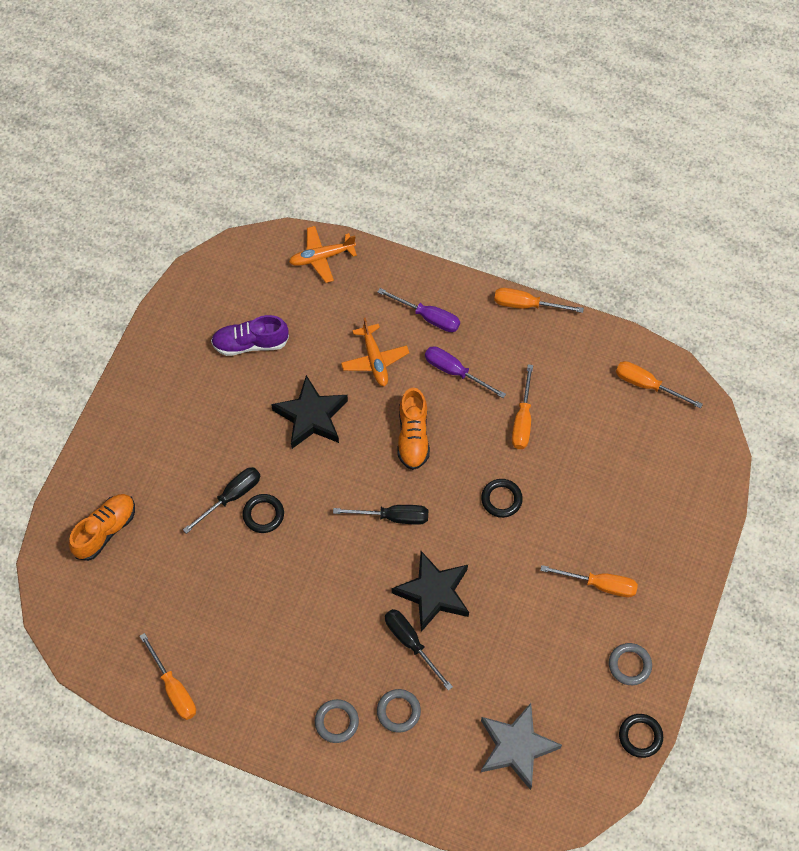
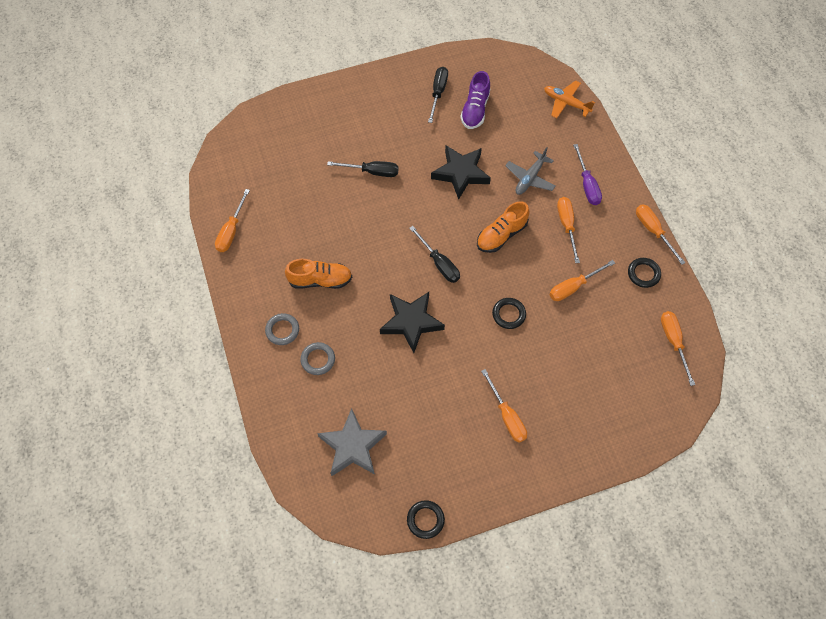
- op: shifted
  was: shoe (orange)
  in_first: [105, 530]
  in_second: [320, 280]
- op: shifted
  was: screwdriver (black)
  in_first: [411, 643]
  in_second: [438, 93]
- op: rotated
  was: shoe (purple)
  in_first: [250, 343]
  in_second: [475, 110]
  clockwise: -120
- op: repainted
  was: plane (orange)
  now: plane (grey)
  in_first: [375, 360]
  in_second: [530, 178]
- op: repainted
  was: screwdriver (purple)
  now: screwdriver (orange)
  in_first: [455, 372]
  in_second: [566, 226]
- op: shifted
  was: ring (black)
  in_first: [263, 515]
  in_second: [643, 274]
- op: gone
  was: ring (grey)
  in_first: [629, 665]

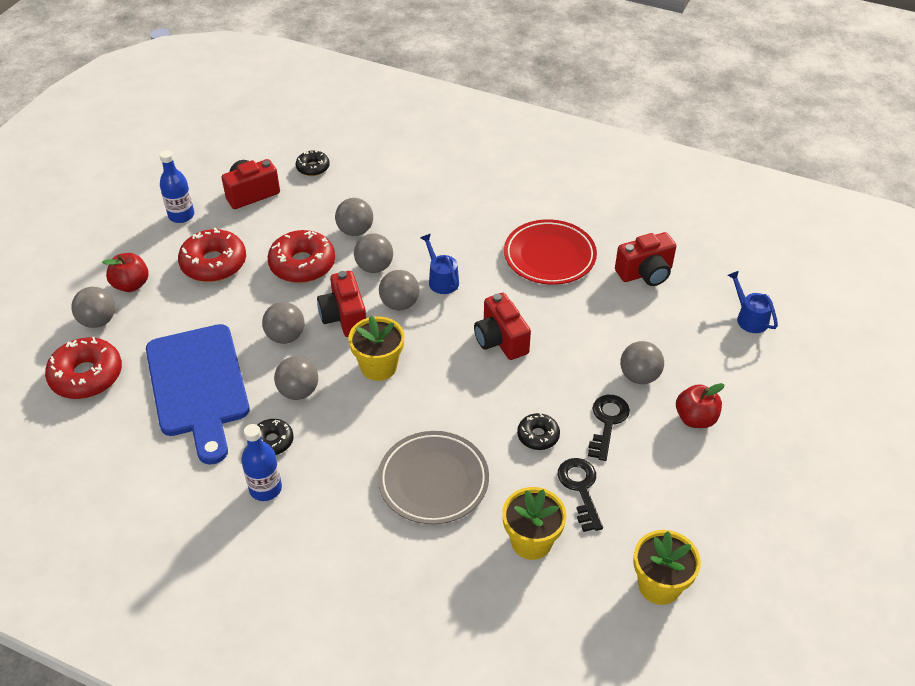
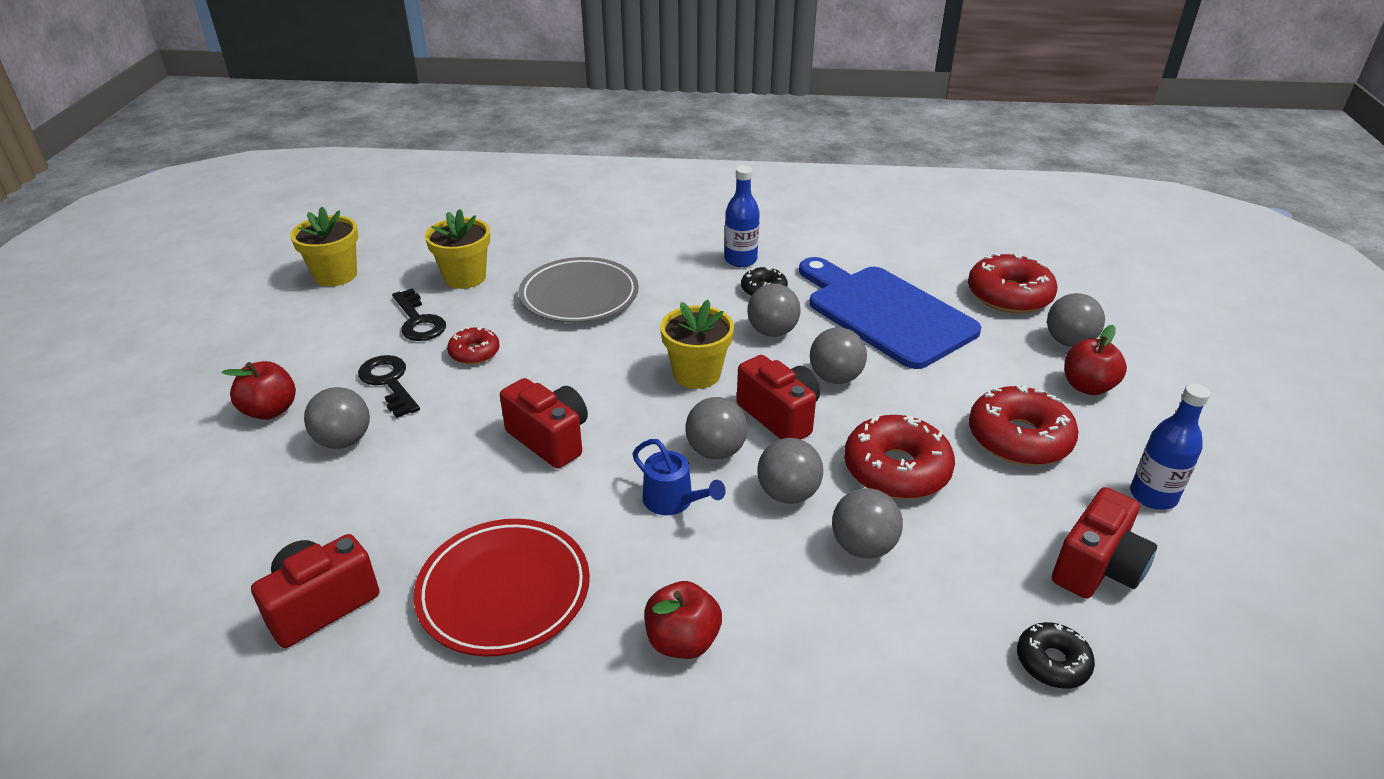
- op: rotated
  was: key (black)
  in_first: [607, 422]
  in_second: [389, 382]
  clockwise: 150
- op: repainted
  was: donut (black)
  now: donut (red)
  in_first: [538, 436]
  in_second: [474, 352]
- op: new
  now: apple (red)
  in_second: [682, 641]
- op: gone
  was: watering can (blue)
  in_first: [749, 318]

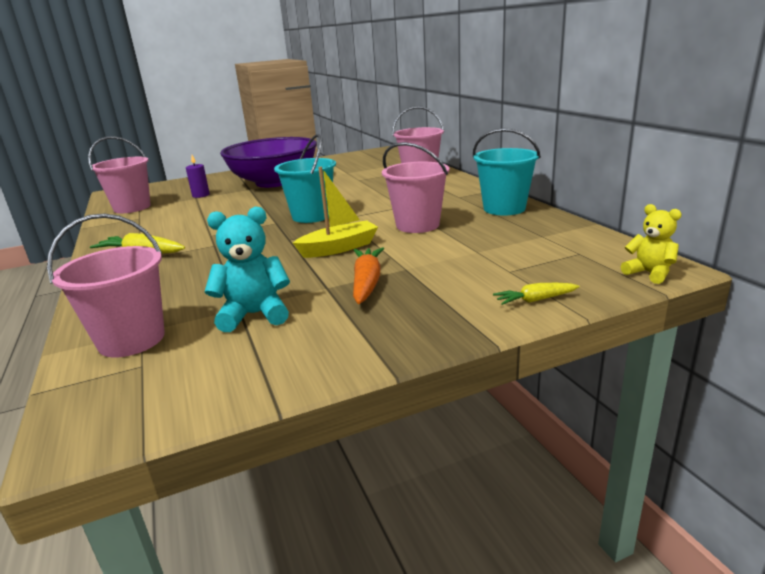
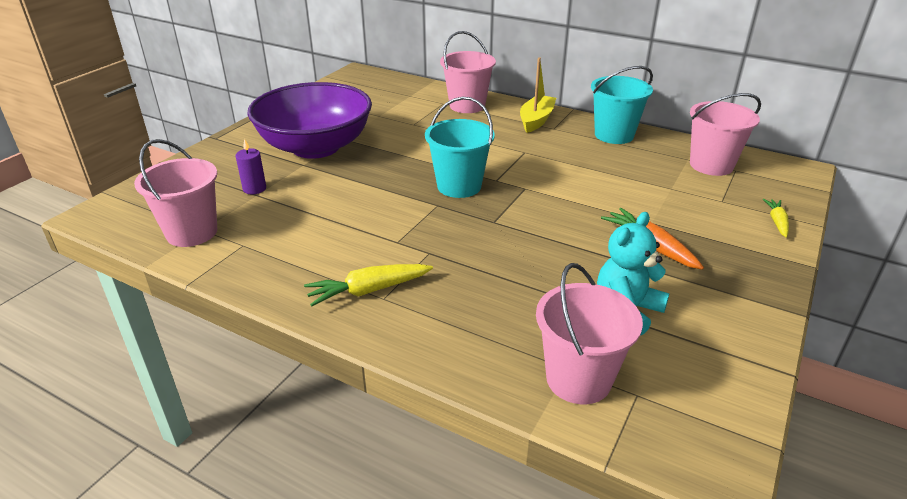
- op: shifted
  was: boat (yellow)
  in_first: [339, 248]
  in_second: [536, 120]
- op: shifted
  was: bucket (pink)
  in_first: [417, 225]
  in_second: [711, 165]
- op: rotated
  was: carrot (yellow)
  in_first: [535, 300]
  in_second: [777, 222]
  clockwise: 150
- op: gone
  was: teddy bear (yellow)
  in_first: [649, 273]

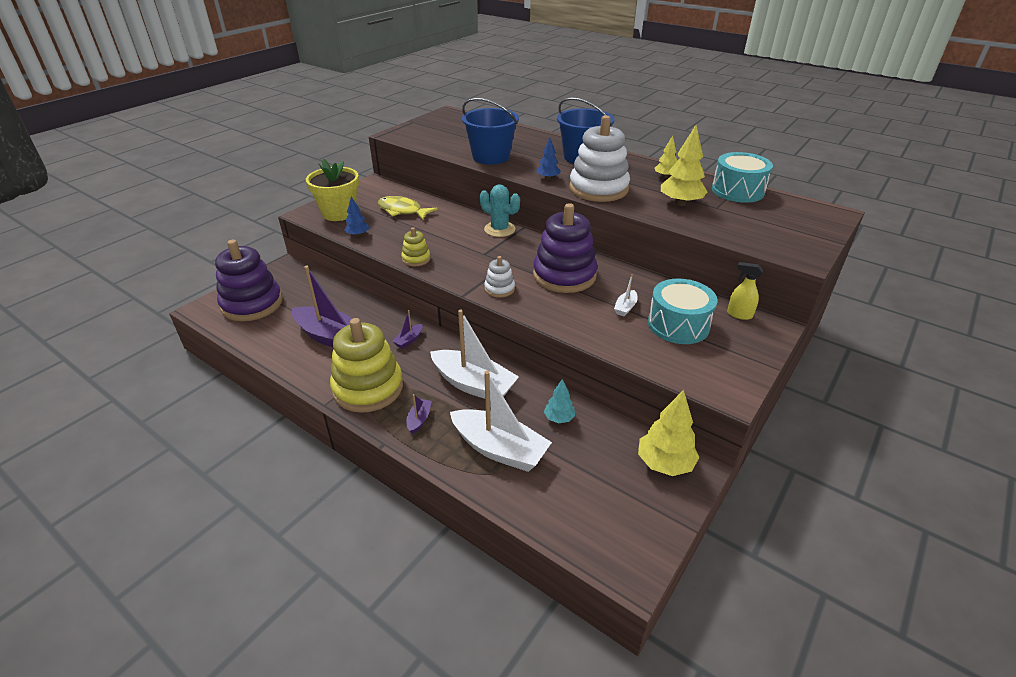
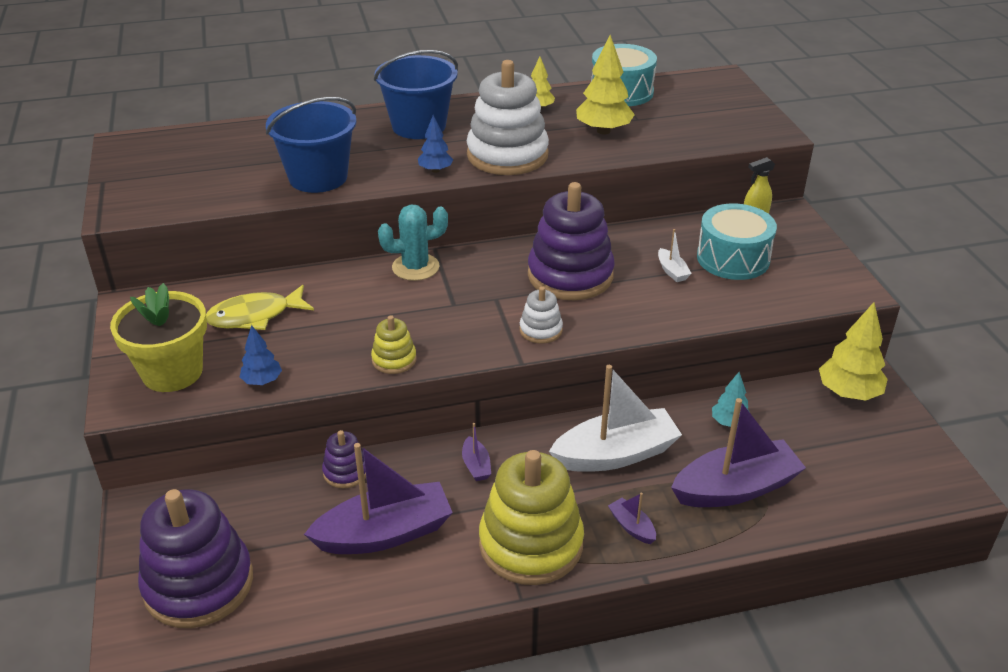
- op: new
  now: stacking toy (purple)
  in_second: [346, 472]
- op: repainted
  was: boat (white)
  now: boat (purple)
  in_first: [499, 449]
  in_second: [735, 488]

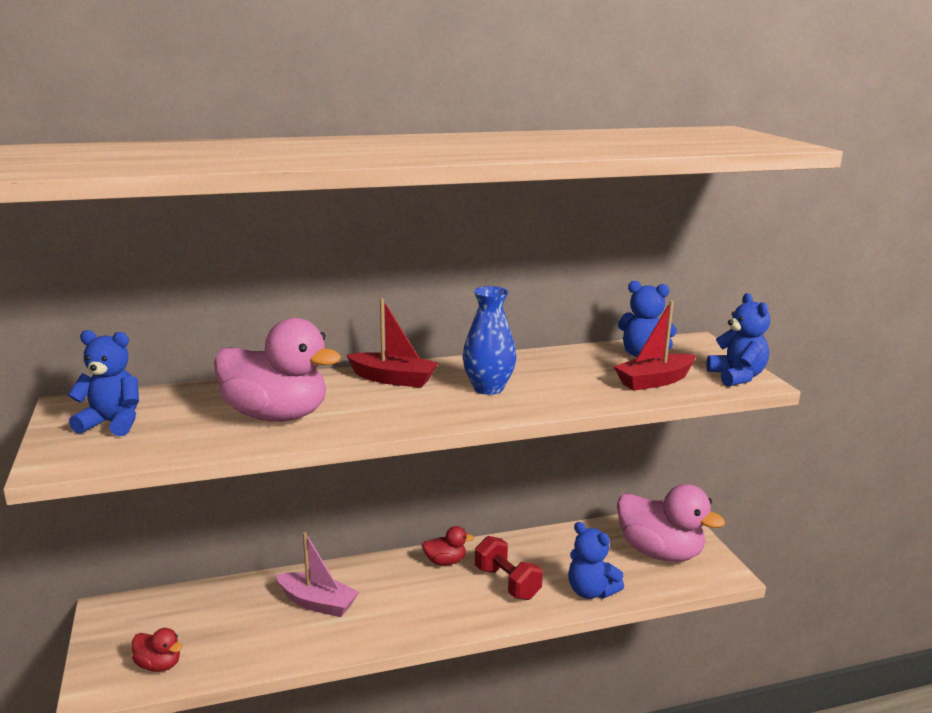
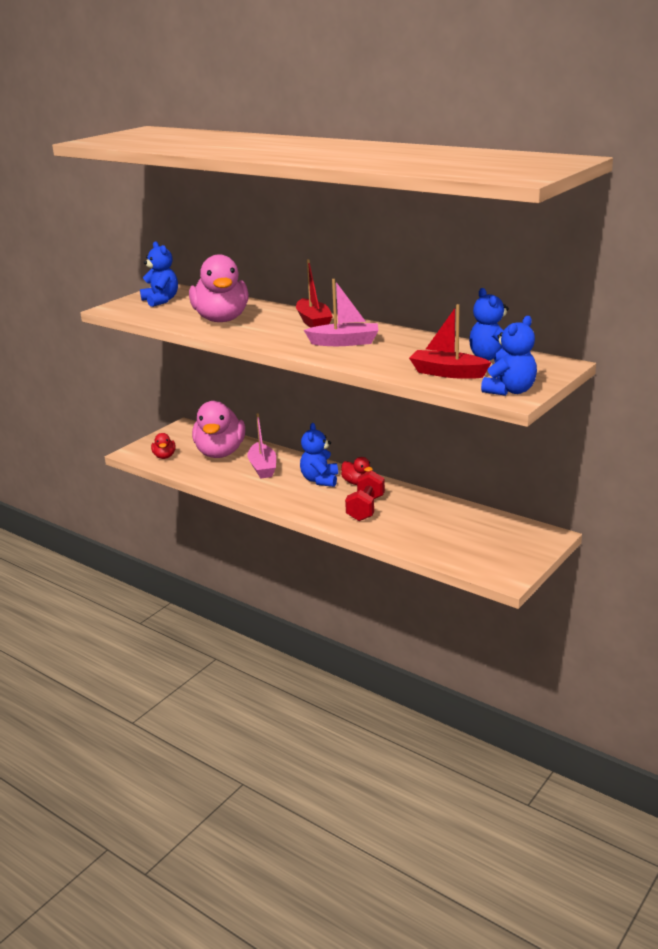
- op: shifted
  was: duck (pink)
  in_first: [660, 552]
  in_second: [220, 453]
- op: shifted
  was: teddy bear (blue)
  in_first: [591, 591]
  in_second: [320, 480]
- op: swapped
  was: vase (blue)
  now: boat (pink)
  in_first: [488, 388]
  in_second: [344, 342]

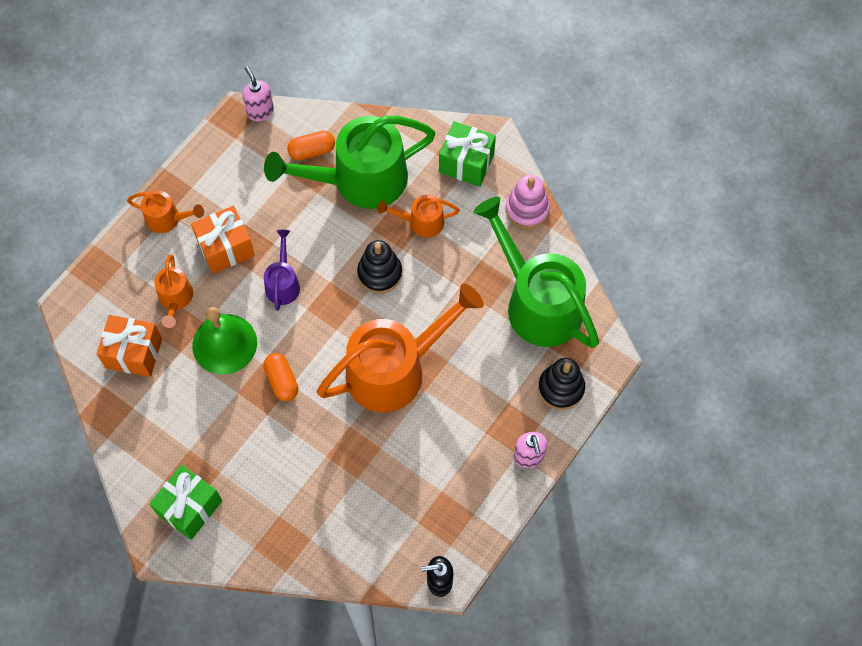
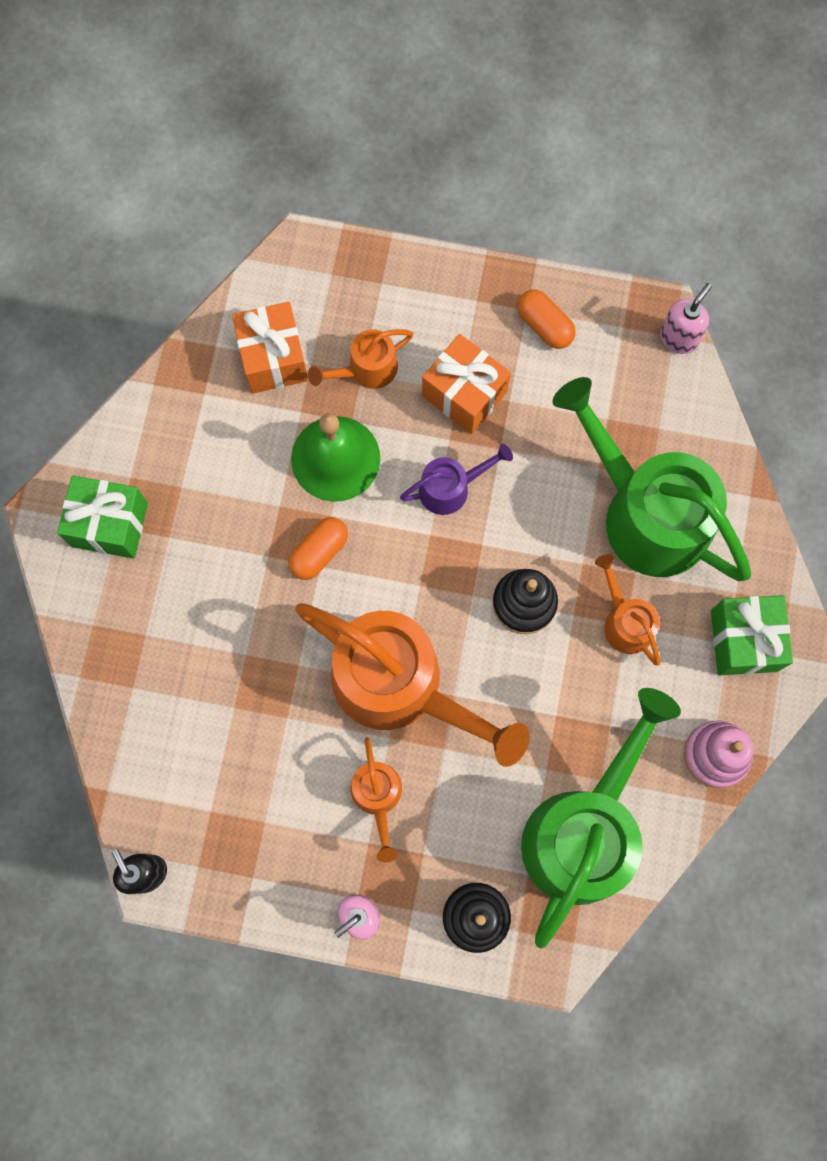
- op: shifted
  was: watering can (orange)
  in_first: [168, 219]
  in_second: [378, 797]
- op: shifted
  was: capsule (orange)
  in_first: [312, 151]
  in_second: [544, 325]

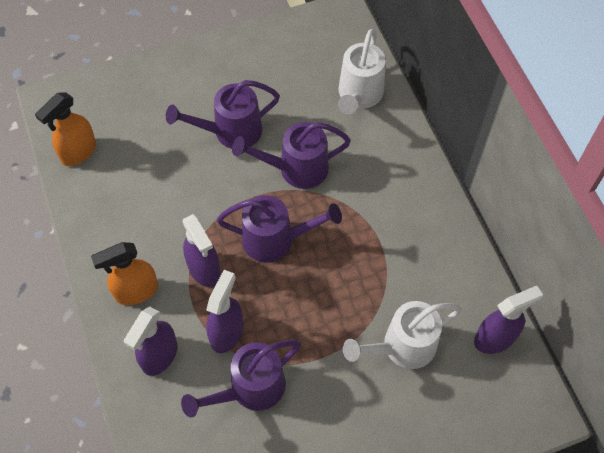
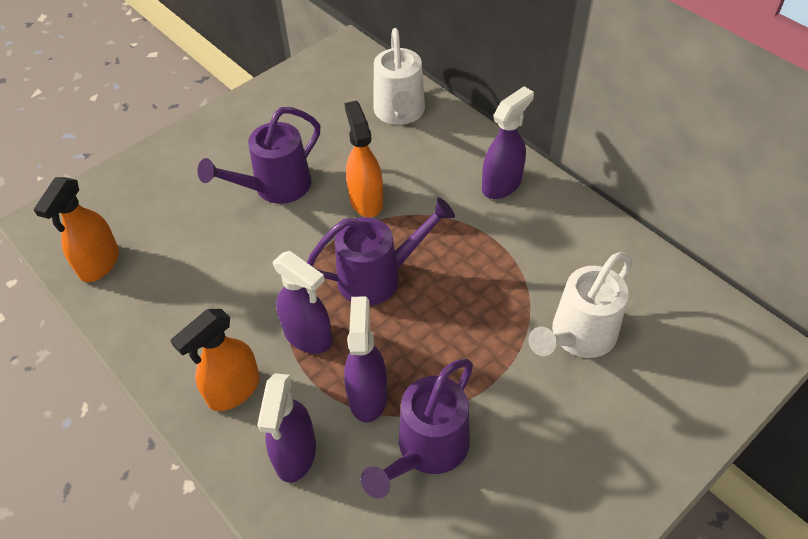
- op: swapped
  was: watering can (purple)
  now: spray bottle (orange)
  in_first: [295, 169]
  in_second: [366, 200]
- op: shifted
  was: spray bottle (purple)
  in_first: [495, 338]
  in_second: [502, 184]

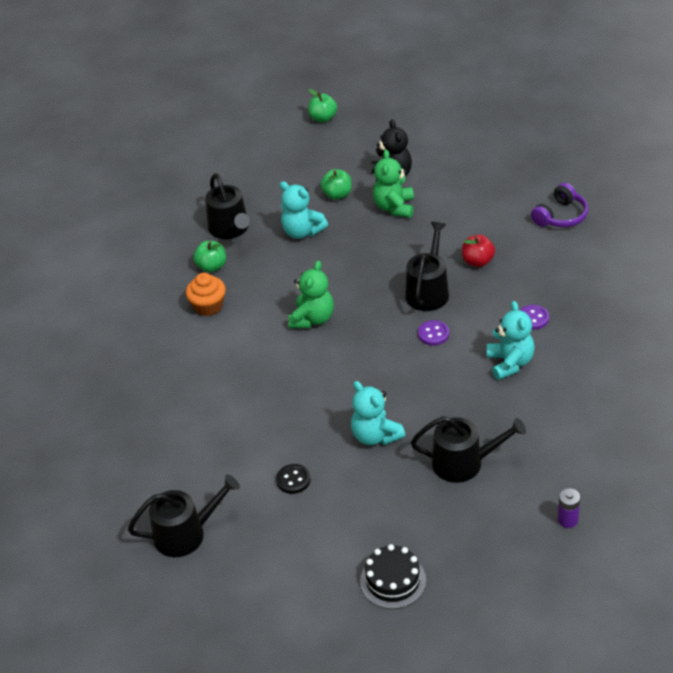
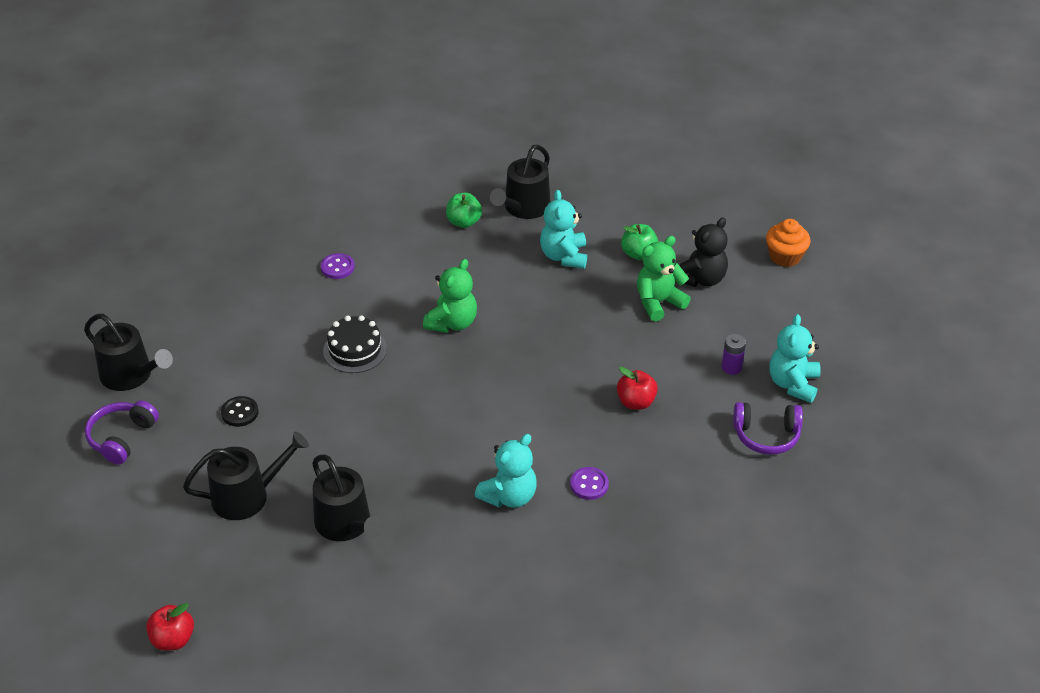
- op: new
  now: headphones (purple)
  in_second: [122, 438]
- op: new
  now: apple (red)
  in_second: [173, 639]
- op: shifted
  was: watering can (black)
  in_first: [428, 291]
  in_second: [247, 496]
- op: shifted
  was: button (purple)
  in_first: [433, 334]
  in_second: [337, 267]
- op: shifted
  was: cake (black)
  in_first: [393, 581]
  in_second: [355, 350]
- op: rotated
  was: teddy bear (green)
  in_first: [312, 319]
  in_second: [452, 323]
  clockwise: -45
- op: shifted
  was: battery (purple)
  in_first: [567, 520]
  in_second: [731, 367]
- op: shifted
  was: cupcake (orange)
  in_first: [208, 306]
  in_second: [785, 256]
- op: shifted
  was: teddy bear (turquoise)
  in_first: [375, 436]
  in_second: [793, 384]
- op: gone
  was: apple (green)
  in_first: [323, 118]

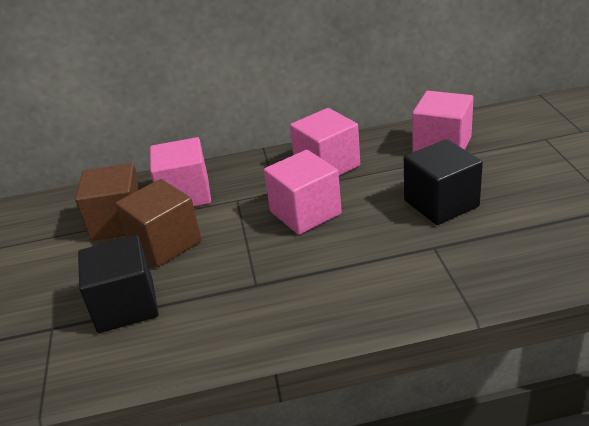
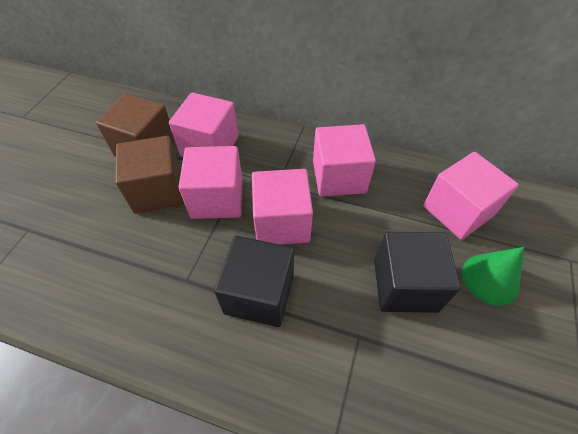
- op: new
  now: cube (pink)
  in_second: [217, 198]
- op: shifted
  was: cube (black)
  in_first: [126, 305]
  in_second: [259, 293]
- op: new
  now: cone (green)
  in_second: [490, 278]

